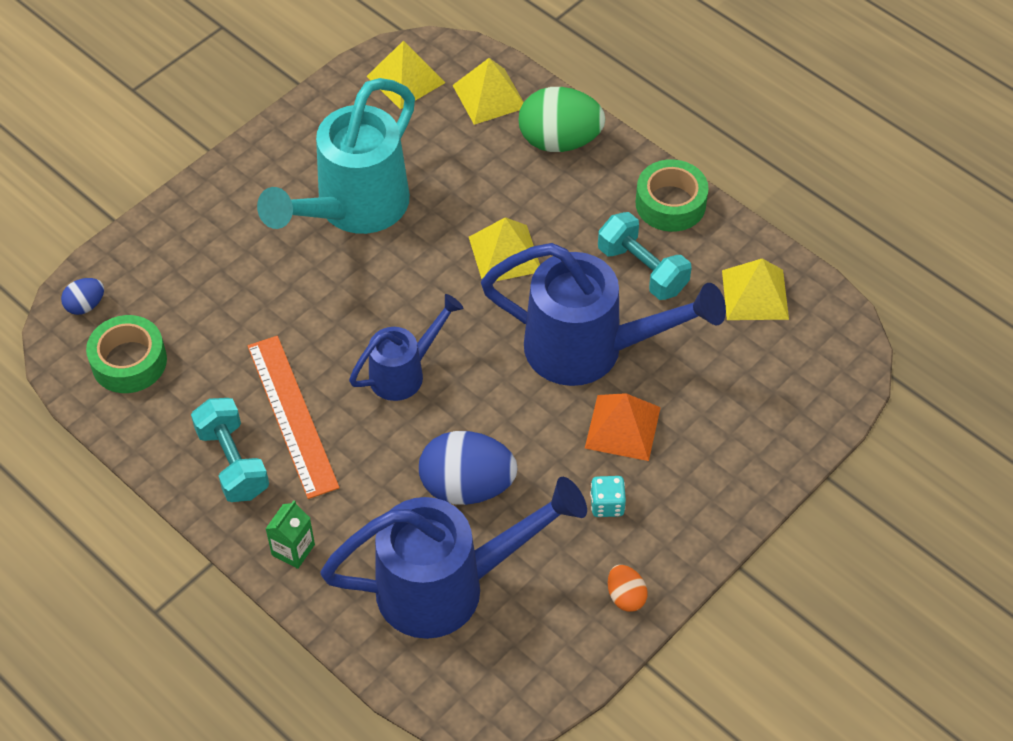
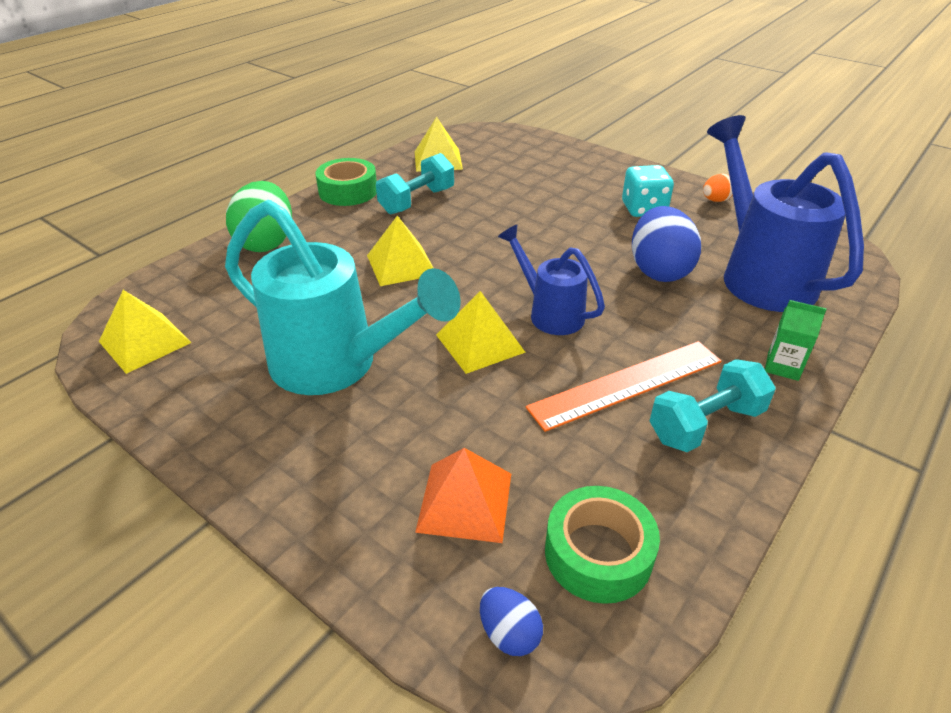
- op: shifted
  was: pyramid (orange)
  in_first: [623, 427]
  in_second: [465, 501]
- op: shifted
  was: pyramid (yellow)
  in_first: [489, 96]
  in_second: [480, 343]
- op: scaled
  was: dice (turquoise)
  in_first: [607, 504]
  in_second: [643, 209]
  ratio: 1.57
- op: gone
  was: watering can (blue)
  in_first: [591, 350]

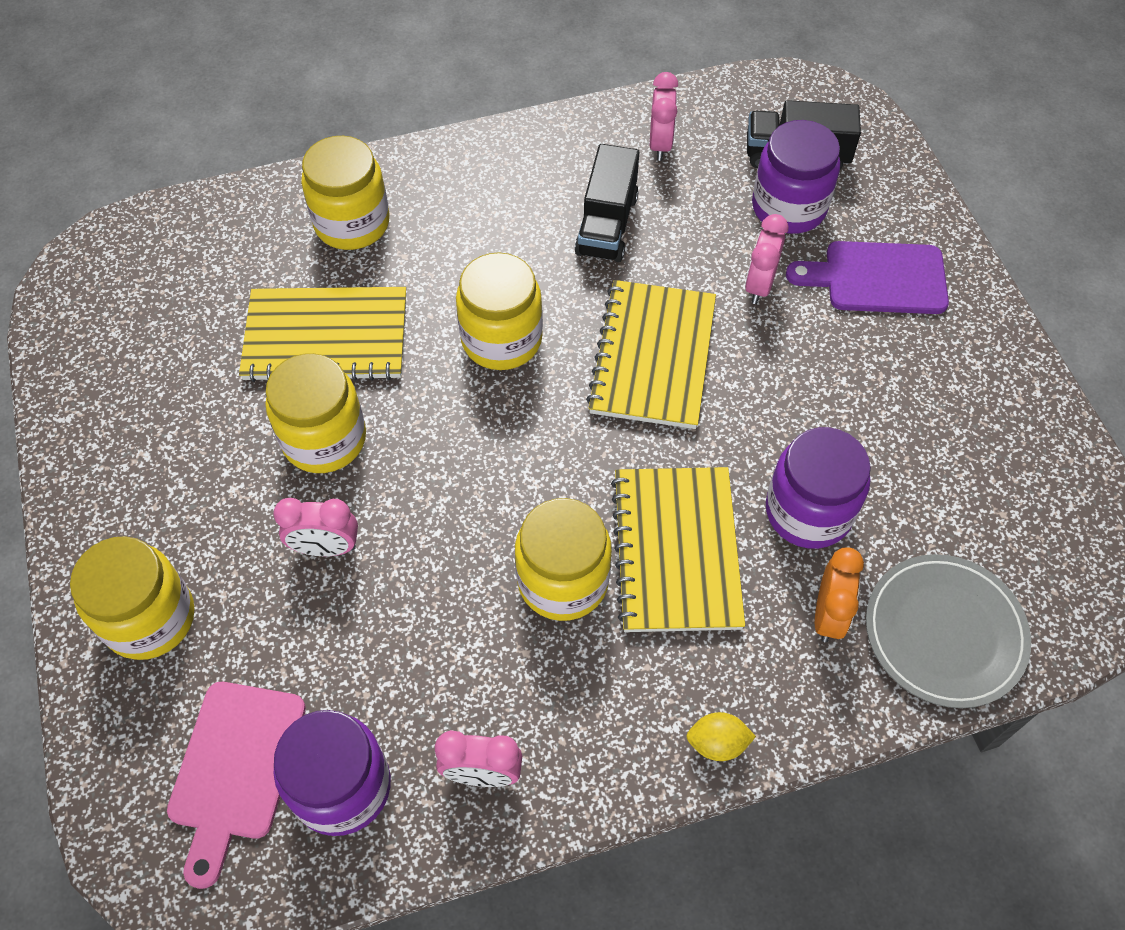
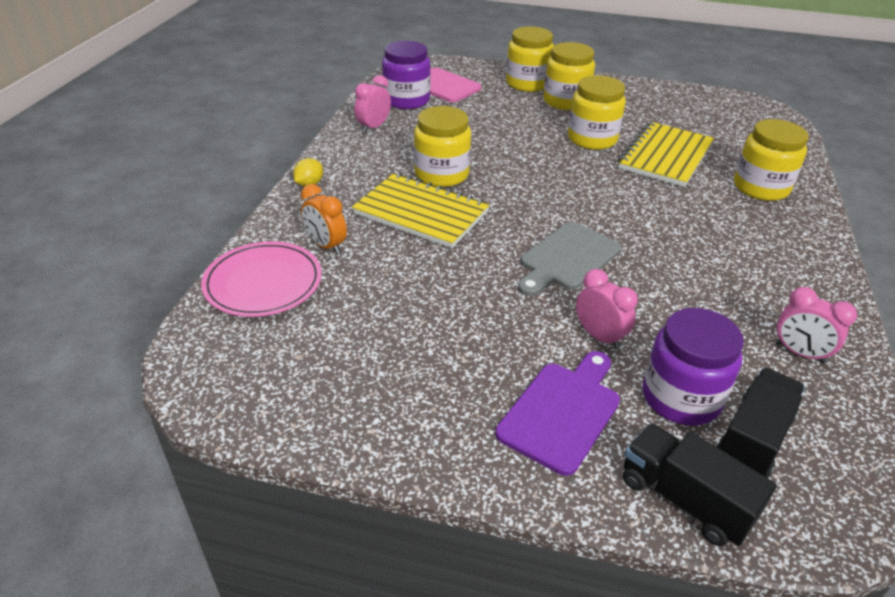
- op: repainted
  was: plate (grey)
  now: plate (pink)
  in_first: [944, 632]
  in_second: [263, 283]
- op: swapped
  was: notebook (yellow)
  now: cutting board (grey)
  in_first: [652, 356]
  in_second: [567, 258]
- op: shifted
  was: jar (yellow)
  in_first: [501, 339]
  in_second: [565, 101]
- op: shifted
  was: truck (black)
  in_first: [607, 225]
  in_second: [685, 499]
- op: gone
  was: clock (pink)
  in_first: [326, 548]
- op: gone
  was: jar (purple)
  in_first: [808, 511]

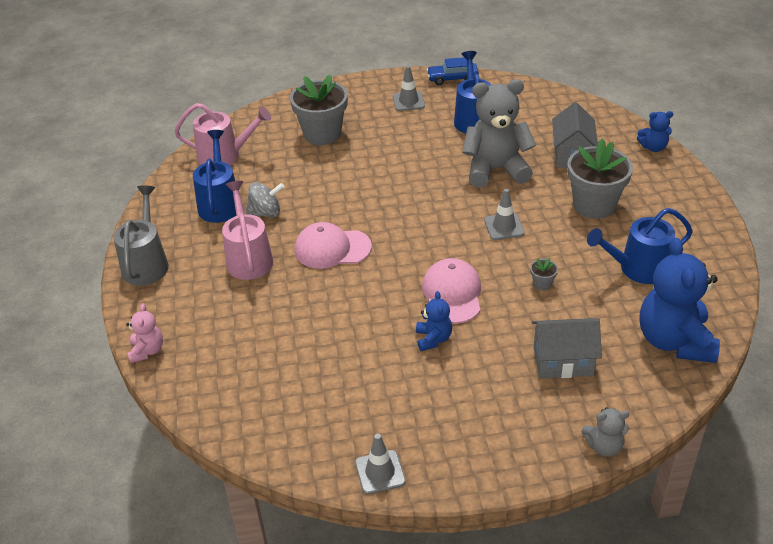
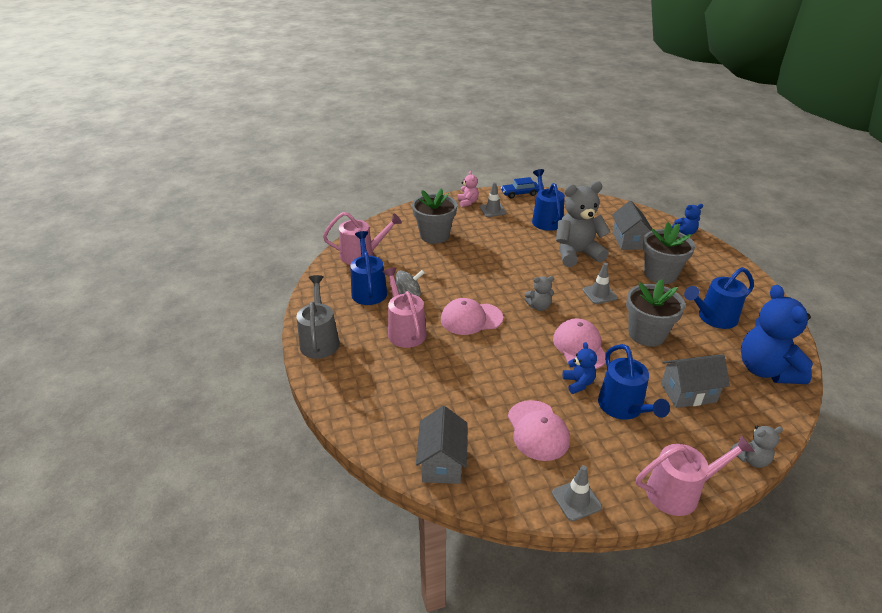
- op: new
  now: house (grey)
  in_second: [442, 462]
- op: shifted
  was: teddy bear (pink)
  in_first: [147, 351]
  in_second: [467, 202]
- op: new
  now: cap (pink)
  in_second: [537, 430]
- op: new
  now: teddy bear (grey)
  in_second: [539, 307]
- op: new
  now: watering can (blue)
  in_second: [623, 408]
- op: scaled
  was: flower pot (grey)
  in_first: [542, 284]
  in_second: [646, 334]
  ratio: 2.47
- op: new
  now: watering can (pink)
  in_second: [679, 492]

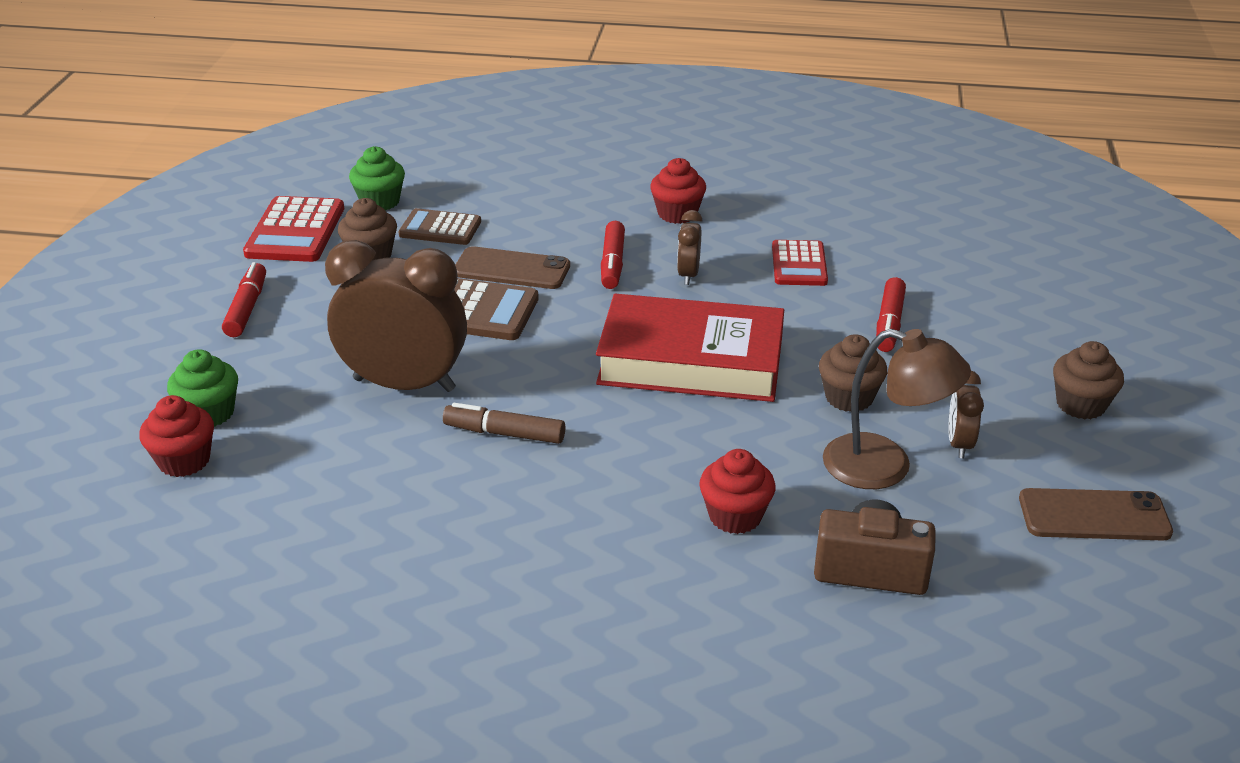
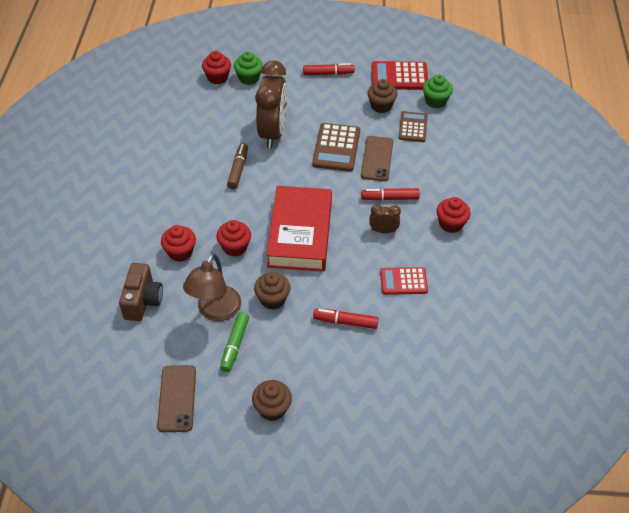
- op: new
  now: cupcake (red)
  in_second: [235, 247]
- op: swapped
  was: clock (brown)
  now: marker (green)
  in_first: [959, 444]
  in_second: [235, 345]

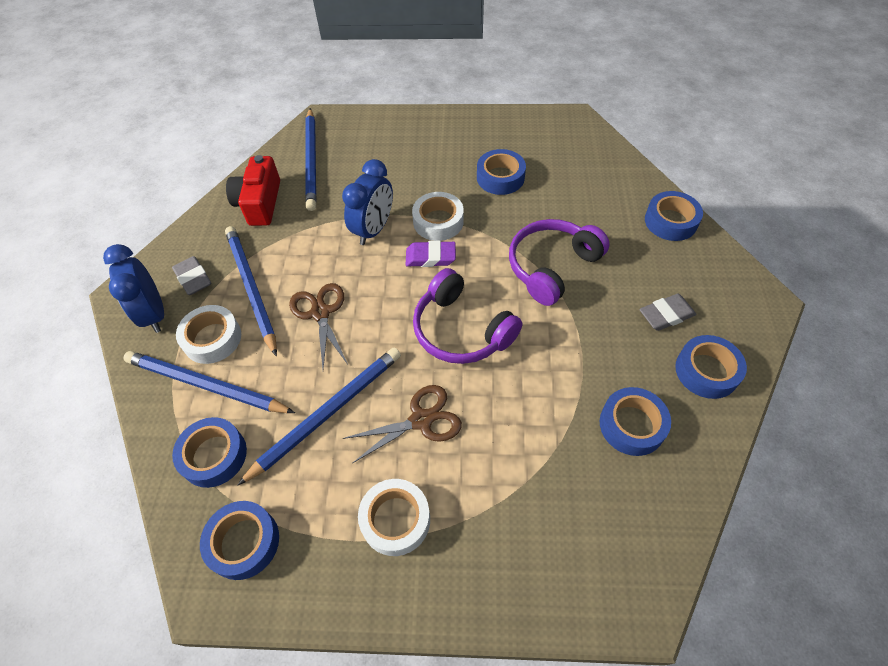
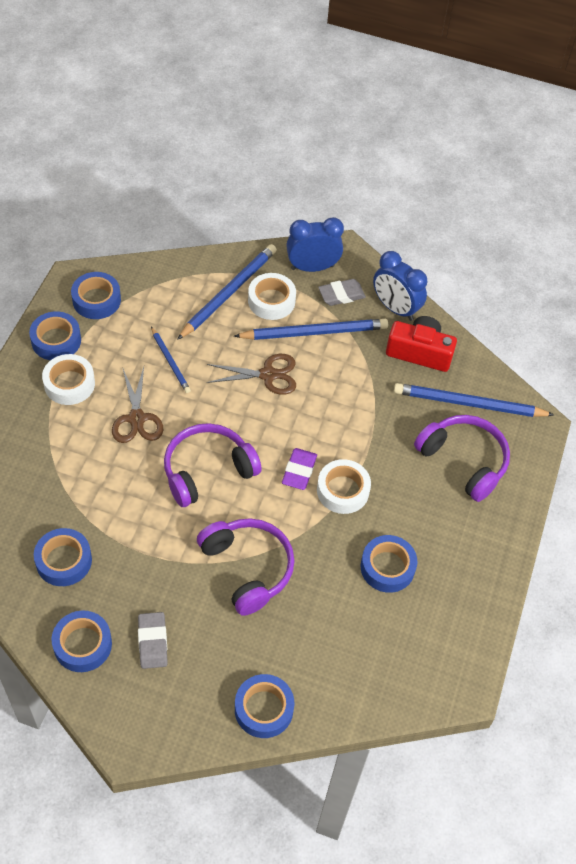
- op: shifted
  was: tape (blue)
  in_first: [214, 455]
  in_second: [56, 340]
- op: scaled
  was: pencil (blue)
  in_first: [327, 413]
  in_second: [170, 361]
  ratio: 0.56
- op: shifted
  was: clock (blue)
  in_first: [373, 230]
  in_second: [395, 308]
- op: new
  now: headphones (purple)
  in_second: [464, 461]

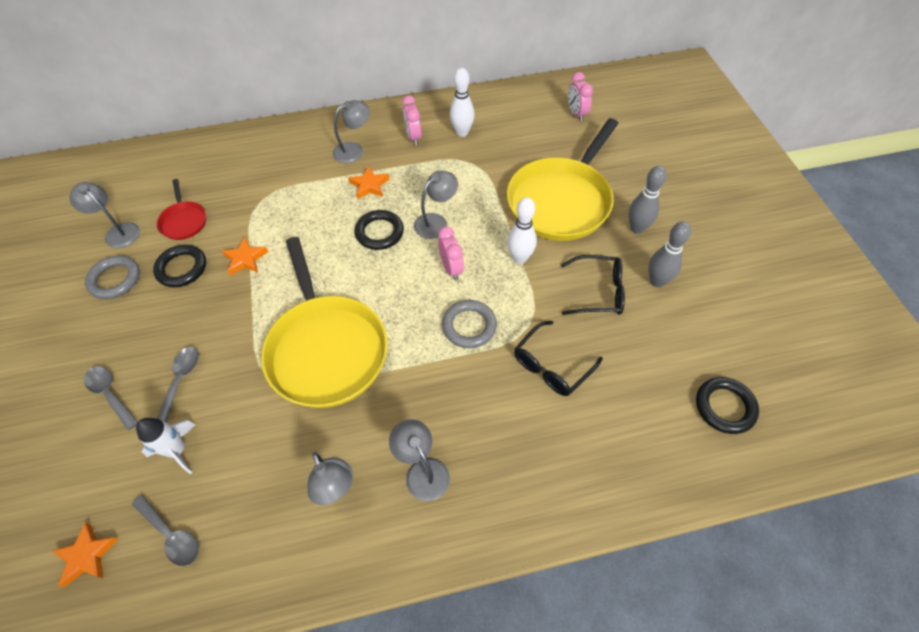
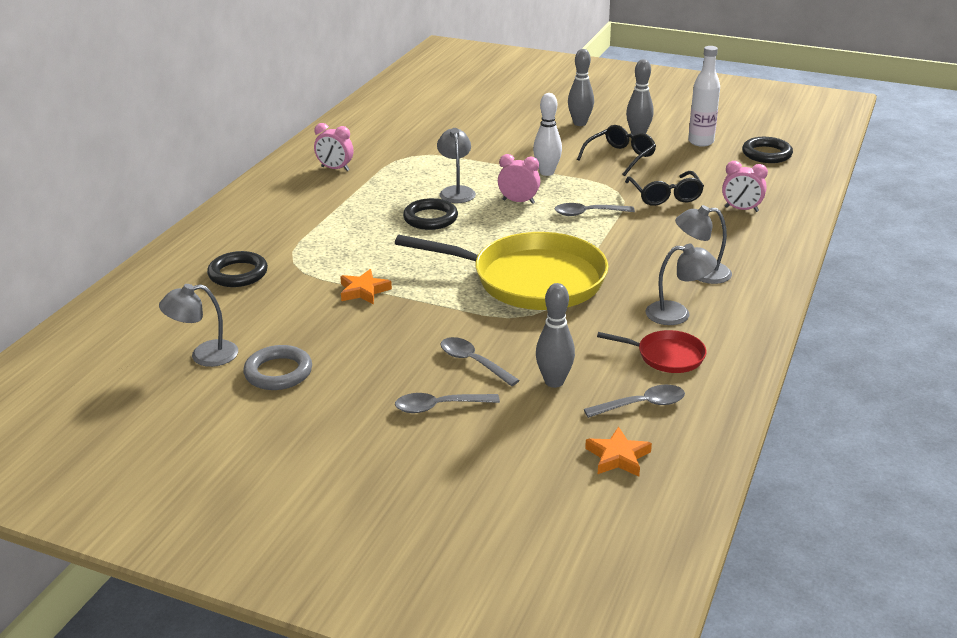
- op: shifted
  was: ring (black)
  in_first: [182, 268]
  in_second: [238, 274]
- op: swapped
  was: rocket (white)
  now: bowling pin (grey)
  in_first: [177, 450]
  in_second: [554, 382]
- op: swapped
  was: ring (grey)
  now: spoon (grey)
  in_first: [469, 326]
  in_second: [588, 213]
- op: shifted
  was: pan (red)
  in_first: [184, 221]
  in_second: [667, 356]
- op: new
  now: bottle (white)
  in_second: [701, 142]
- op: shifted
  was: clock (pink)
  in_first: [576, 114]
  in_second: [741, 209]
- op: gone
  was: lamp (grey)
  in_first: [354, 150]
- op: gone
  was: star (orange)
  in_first: [369, 185]
- op: gone
  was: bowling pin (white)
  in_first: [462, 132]
- op: gone
  was: pan (yellow)
  in_first: [561, 201]

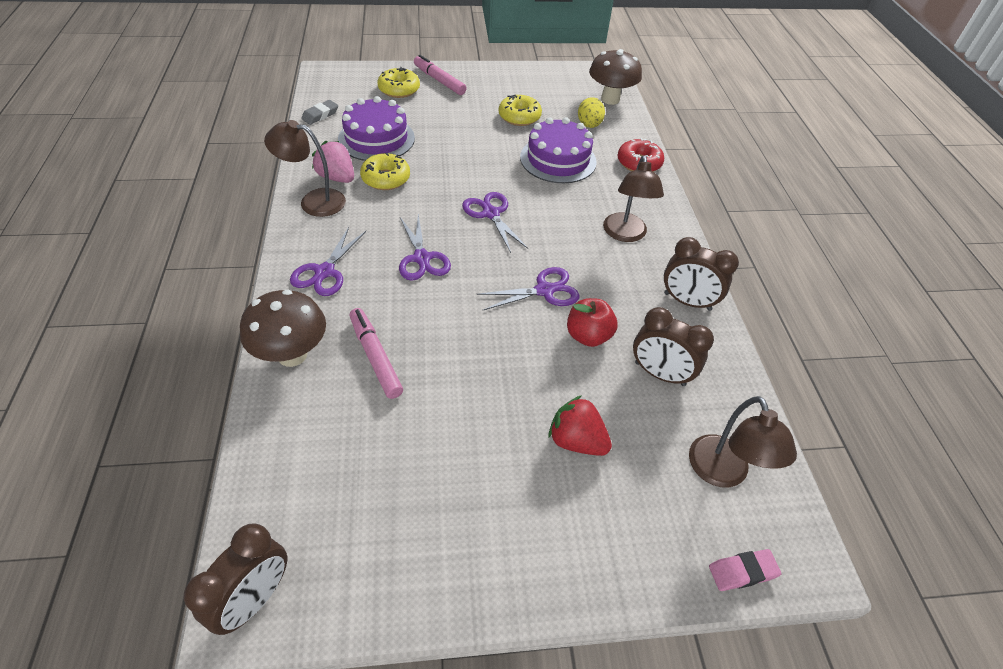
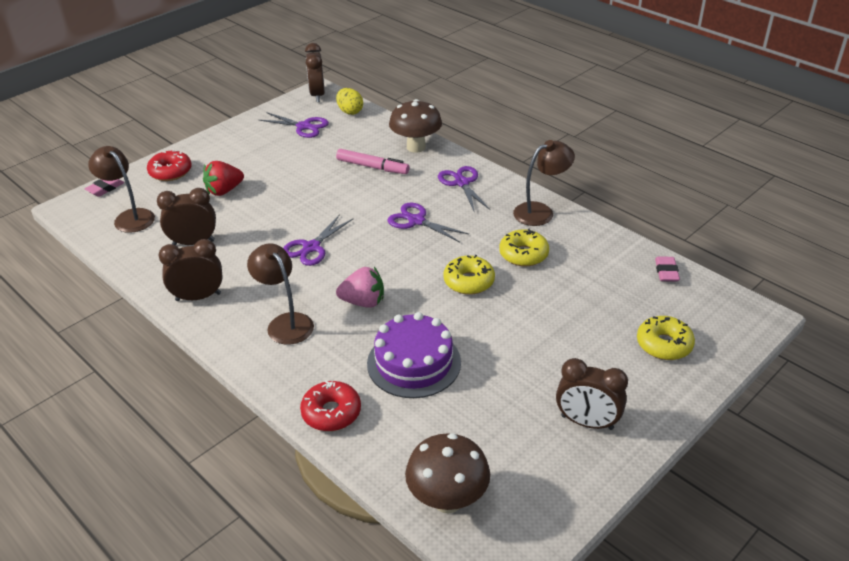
- op: new
  now: donut (red)
  in_second: [170, 172]
- op: rotated
  was: strawberry (red)
  in_first: [576, 441]
  in_second: [224, 191]
  clockwise: 150
- op: shifted
  was: scissors (purple)
  in_first: [491, 214]
  in_second: [304, 126]
- op: shifted
  was: egg (yellow)
  in_first: [589, 125]
  in_second: [350, 111]
- op: shifted
  was: strawberry (pink)
  in_first: [337, 178]
  in_second: [363, 302]
- op: shifted
  was: donut (yellow)
  in_first: [519, 117]
  in_second: [469, 281]
- op: new
  now: clock (brown)
  in_second: [587, 422]
- op: repainted
  was: eraser (grey)
  now: eraser (pink)
  in_first: [320, 115]
  in_second: [666, 272]
- op: gone
  was: cake (purple)
  in_first: [376, 138]
- op: gone
  was: marker (pink)
  in_first: [439, 81]
- op: gone
  was: apple (red)
  in_first: [588, 336]

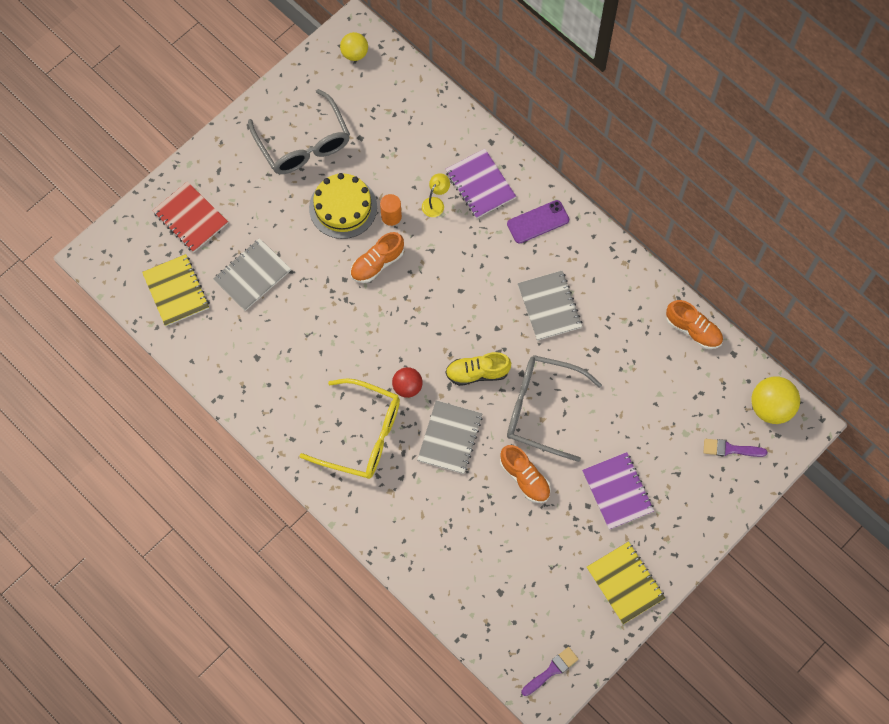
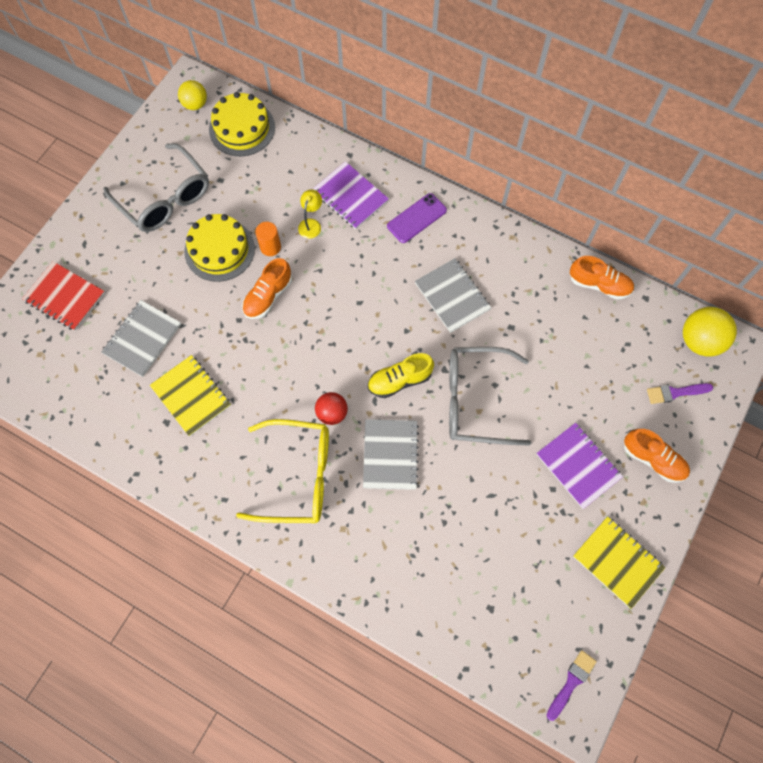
- op: shifted
  was: notebook (yellow)
  in_first: [176, 291]
  in_second: [191, 396]
- op: new
  now: cake (yellow)
  in_second: [242, 128]
- op: shifted
  was: shoe (orange)
  in_first: [524, 478]
  in_second: [653, 459]

